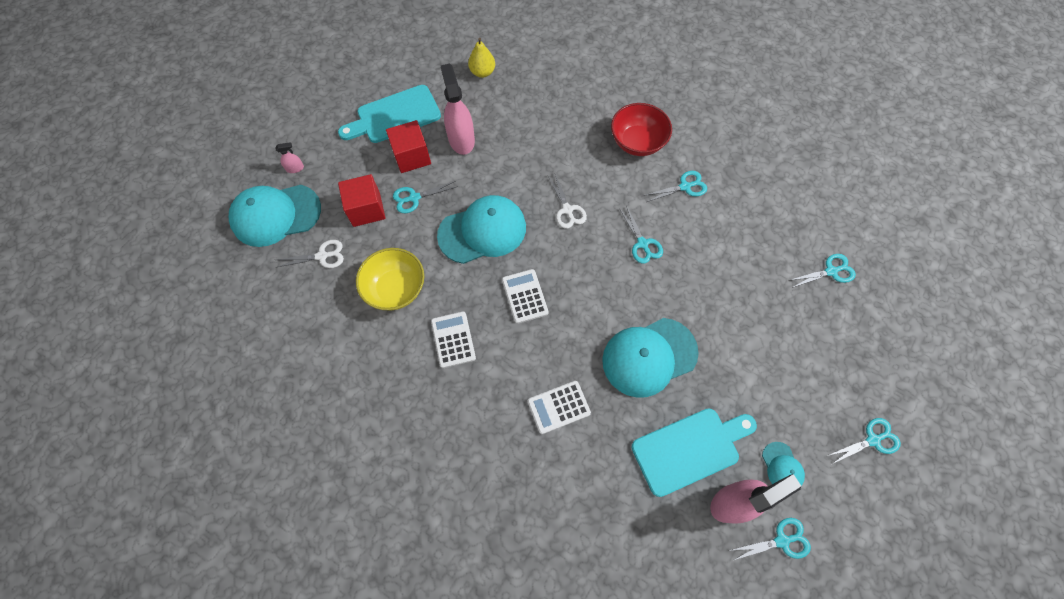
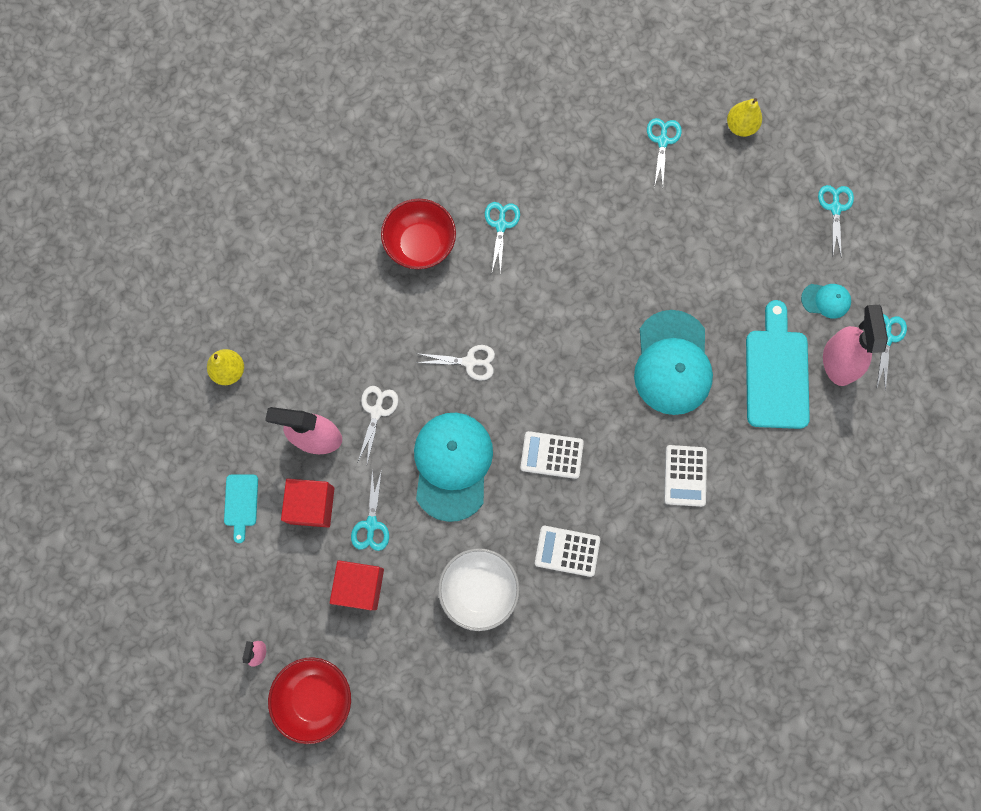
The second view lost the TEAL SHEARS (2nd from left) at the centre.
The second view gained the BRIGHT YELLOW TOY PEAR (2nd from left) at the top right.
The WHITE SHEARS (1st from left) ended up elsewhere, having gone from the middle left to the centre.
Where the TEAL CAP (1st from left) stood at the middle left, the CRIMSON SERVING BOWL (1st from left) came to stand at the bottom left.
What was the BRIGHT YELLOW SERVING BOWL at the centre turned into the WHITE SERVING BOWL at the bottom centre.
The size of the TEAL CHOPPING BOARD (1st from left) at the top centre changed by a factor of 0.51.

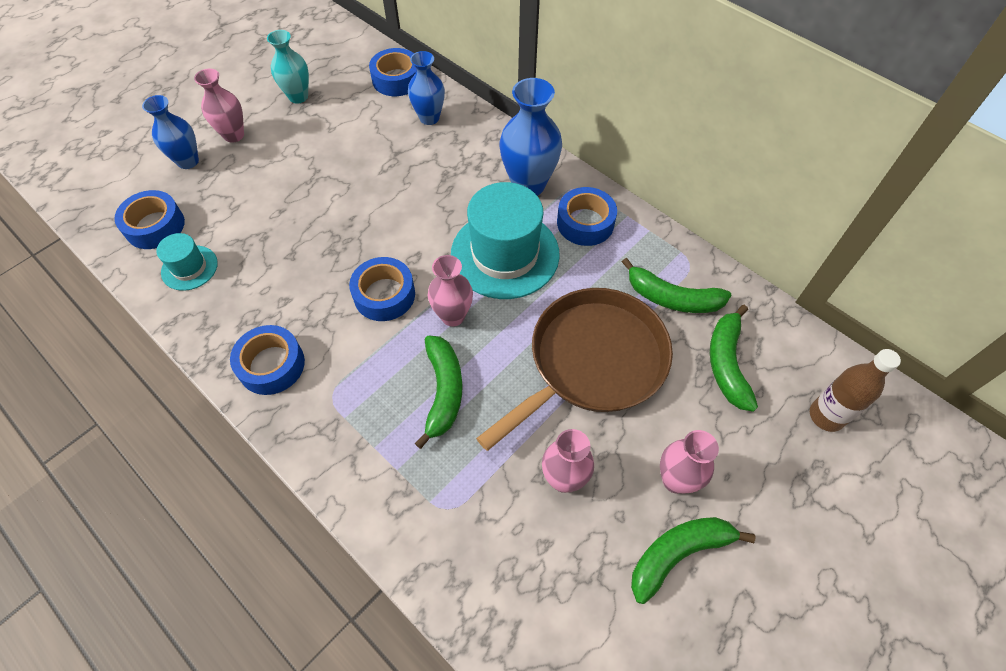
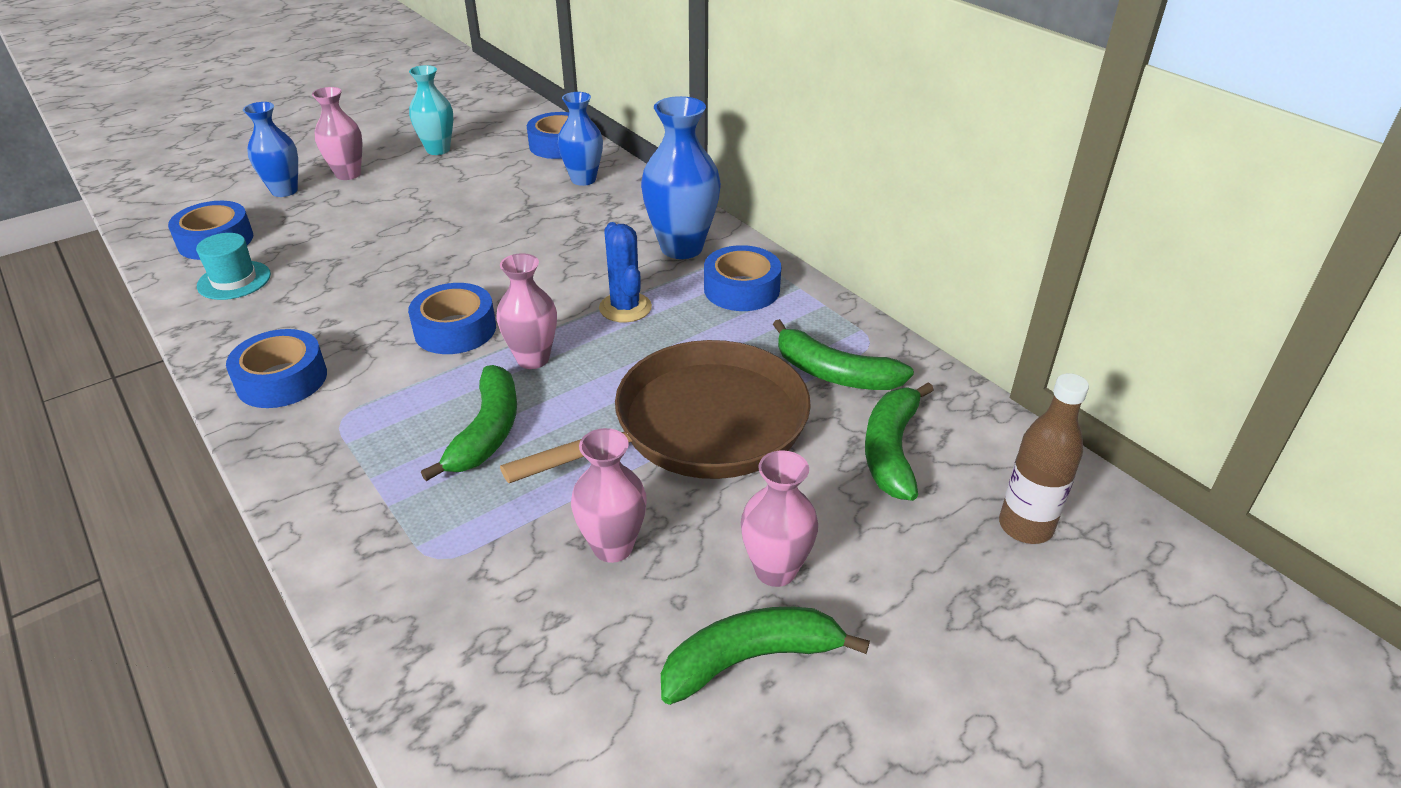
Where the TEAL TALL HAT (2nd from left) stood at the centre, the BLUE SAGUARO CACTUS came to stand at the centre.

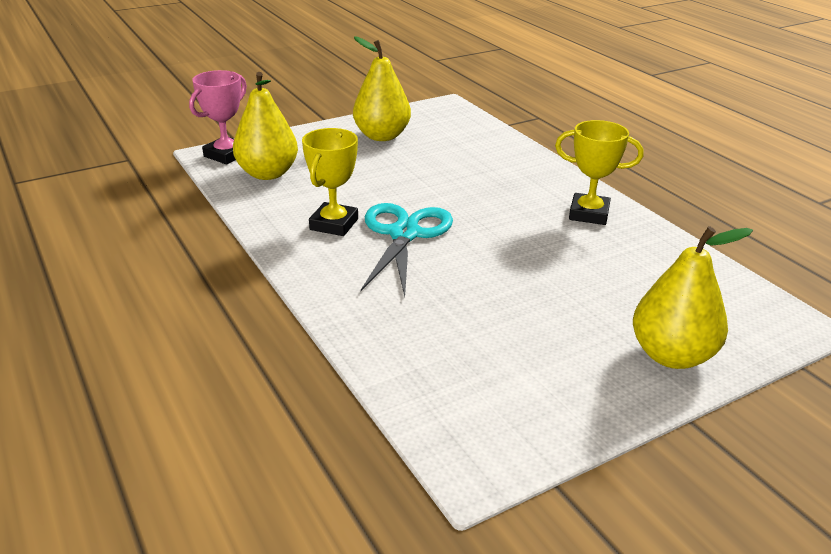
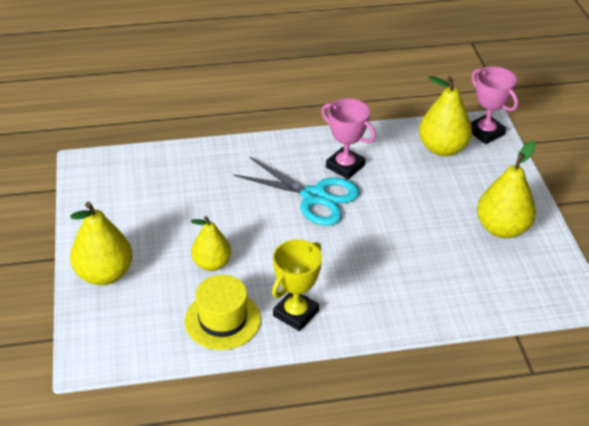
The second view gained the BRIGHT YELLOW TALL HAT at the bottom centre.
The second view gained the BRIGHT YELLOW TOY PEAR (2nd from left) at the centre.
What was the BRIGHT YELLOW PRIZE CUP (1st from left) at the top centre turned into the ROSY PRIZE CUP (1st from left) at the top centre.

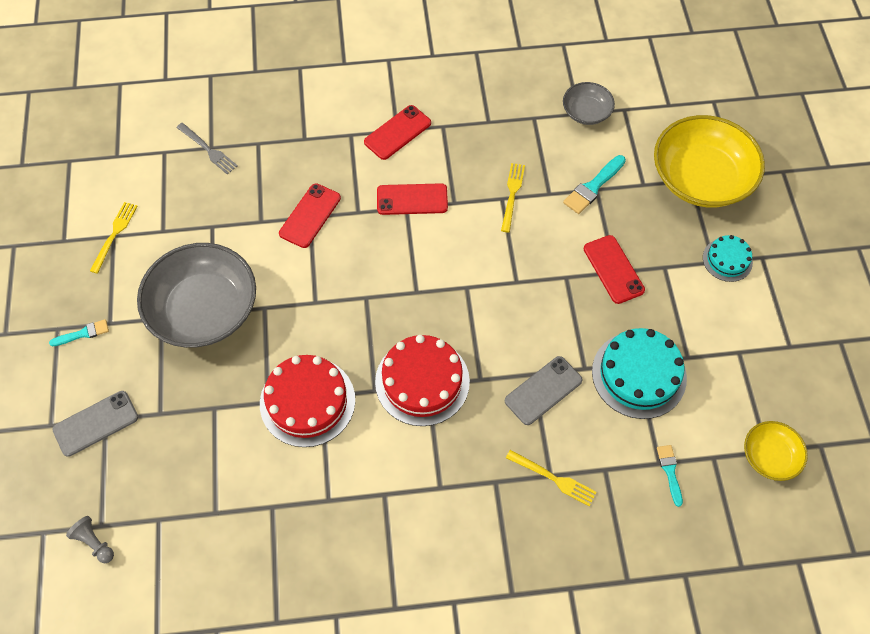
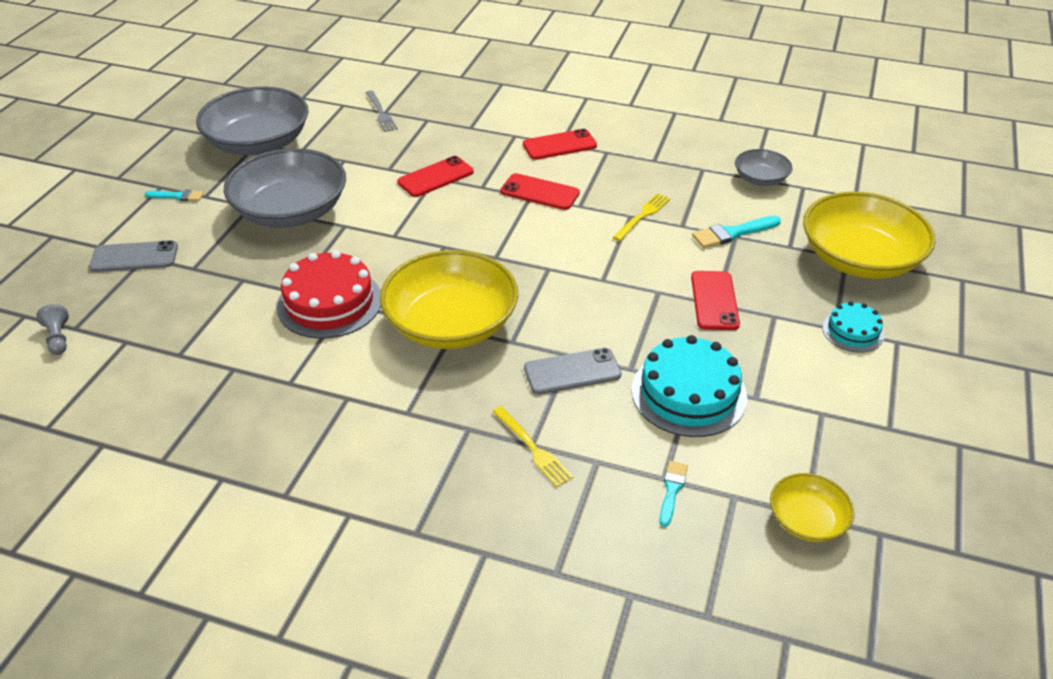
Where the BRIGHT YELLOW DINNER FORK (1st from left) stood at the middle left, the ASH-GREY SERVING BOWL (1st from left) came to stand at the top left.
Where the CRIMSON LAYER CAKE (2nd from left) stood at the centre, the BRIGHT YELLOW SERVING BOWL (1st from left) came to stand at the centre.

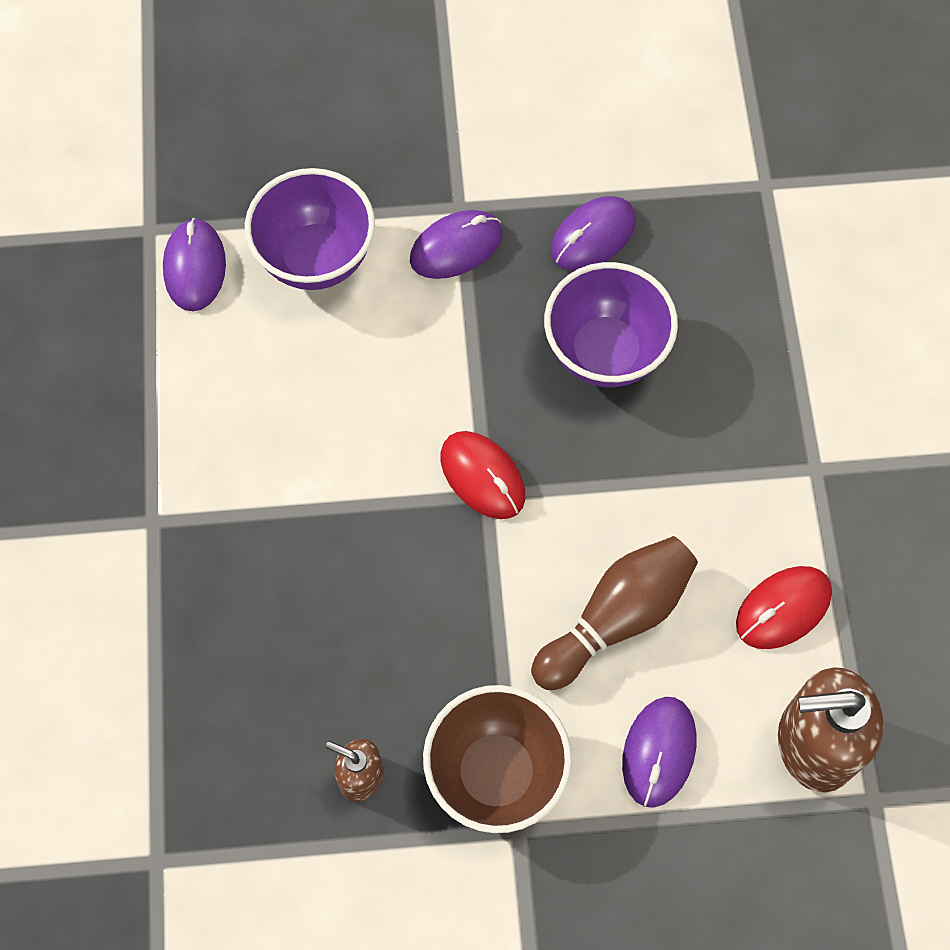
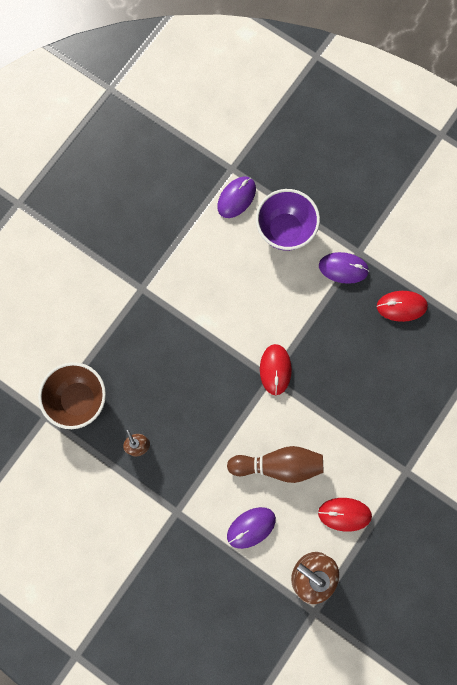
The second view lost the PURPLE SERVING BOWL (2nd from left) at the centre.
The BROWN SERVING BOWL ended up elsewhere, having gone from the bottom centre to the middle left.
What was the PURPLE COMPUTER MOUSE (3rd from left) at the top centre turned into the CRIMSON COMPUTER MOUSE (3rd from left) at the middle right.

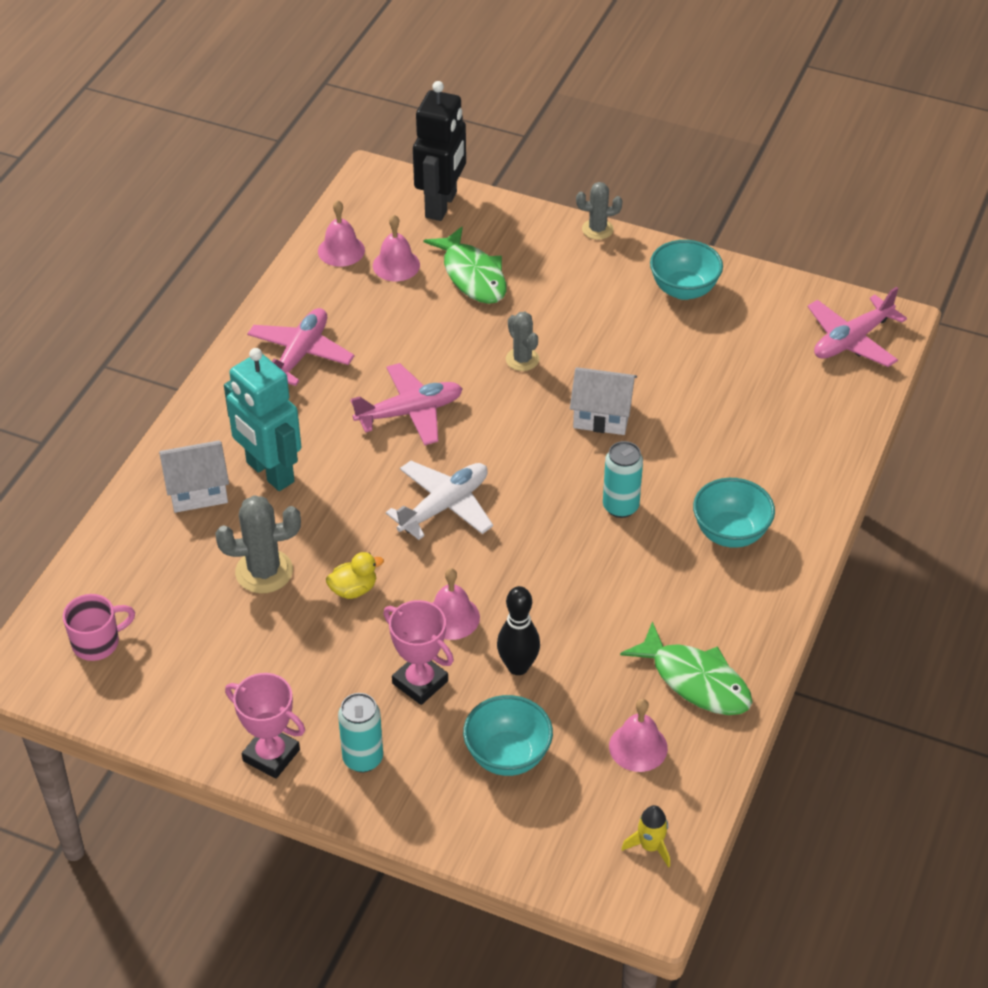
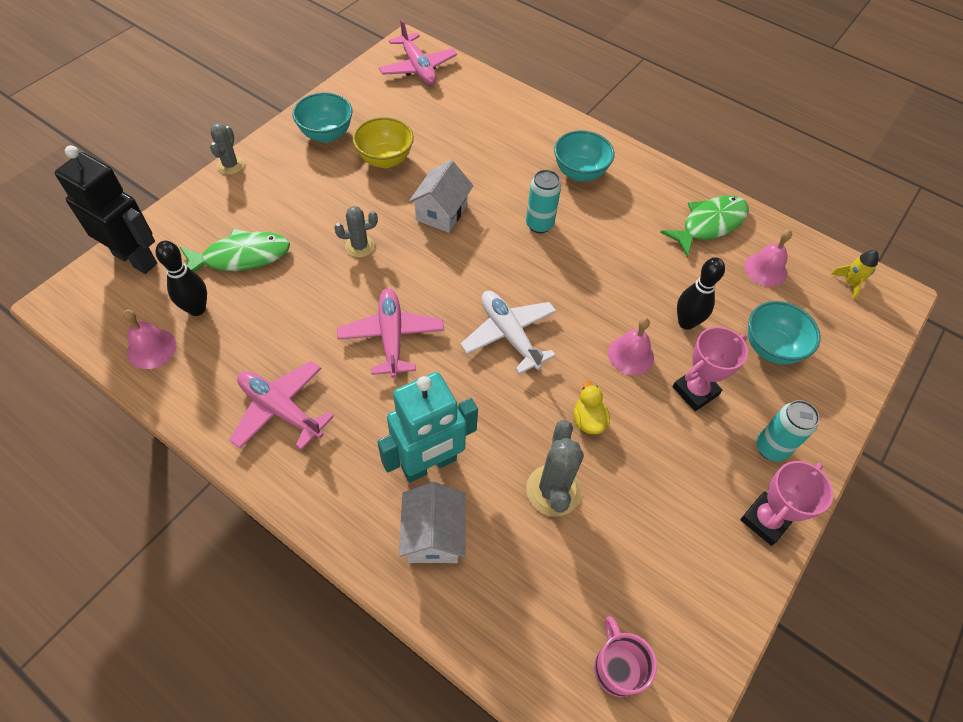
The second view gained the BRIGHT YELLOW SERVING BOWL at the top centre.
Where the ROSY BELL (2nd from left) stood at the top centre, the JET-BLACK TENPIN (1st from left) came to stand at the middle left.

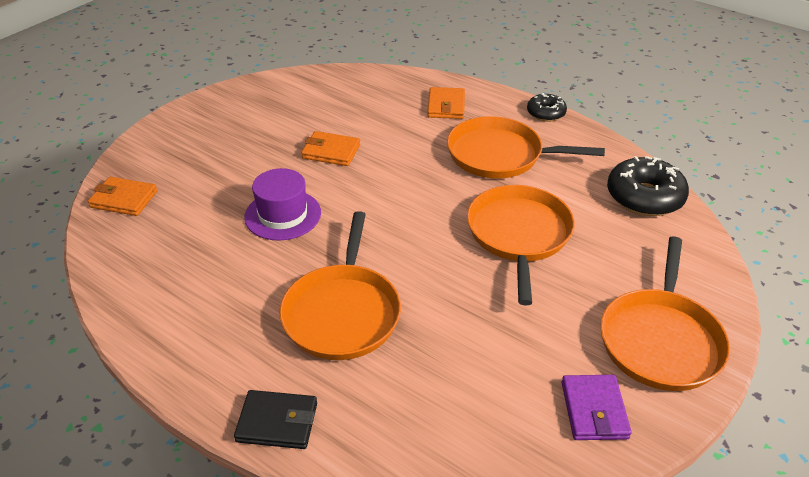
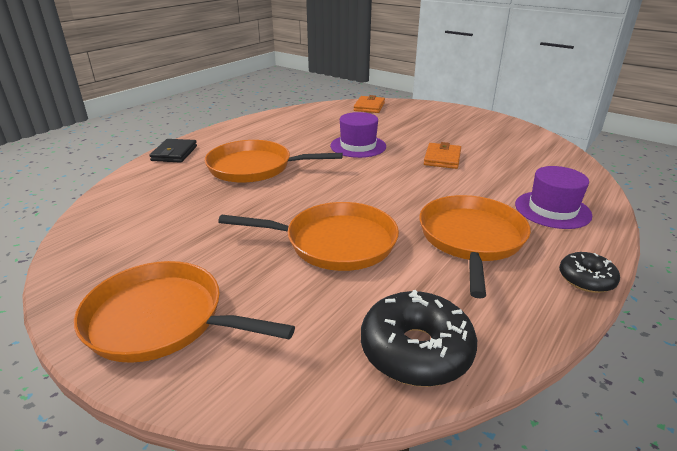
The second view lost the PURPLE BILLFOLD at the bottom right.
Where the ORANGE-COLOURED BILLFOLD (3rd from left) stood at the top centre, the PURPLE TALL HAT (2nd from left) came to stand at the middle right.

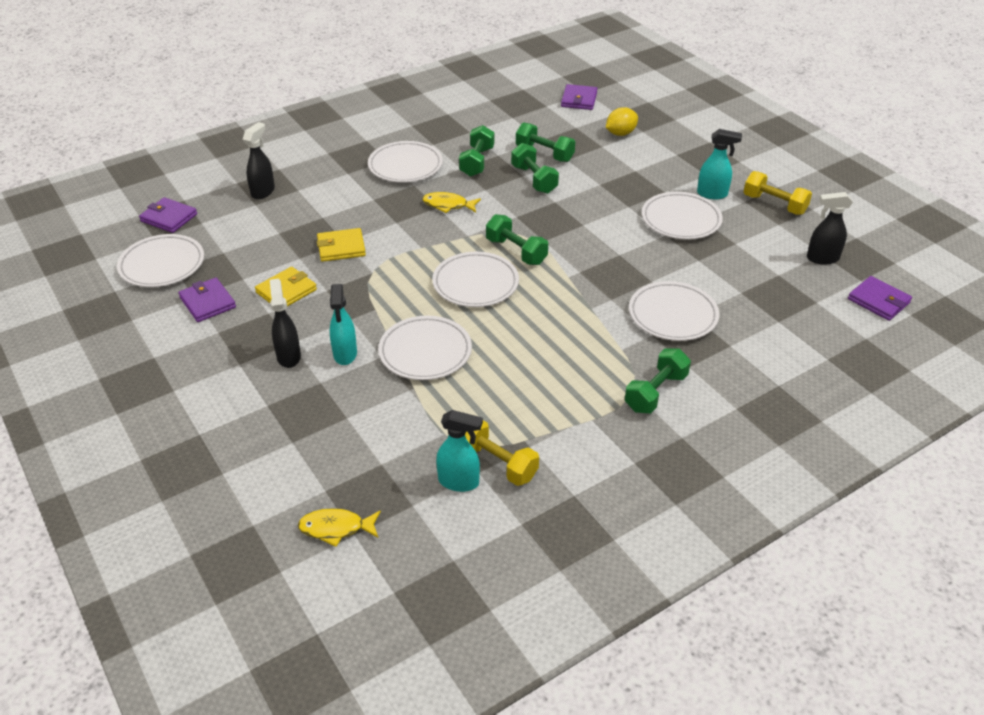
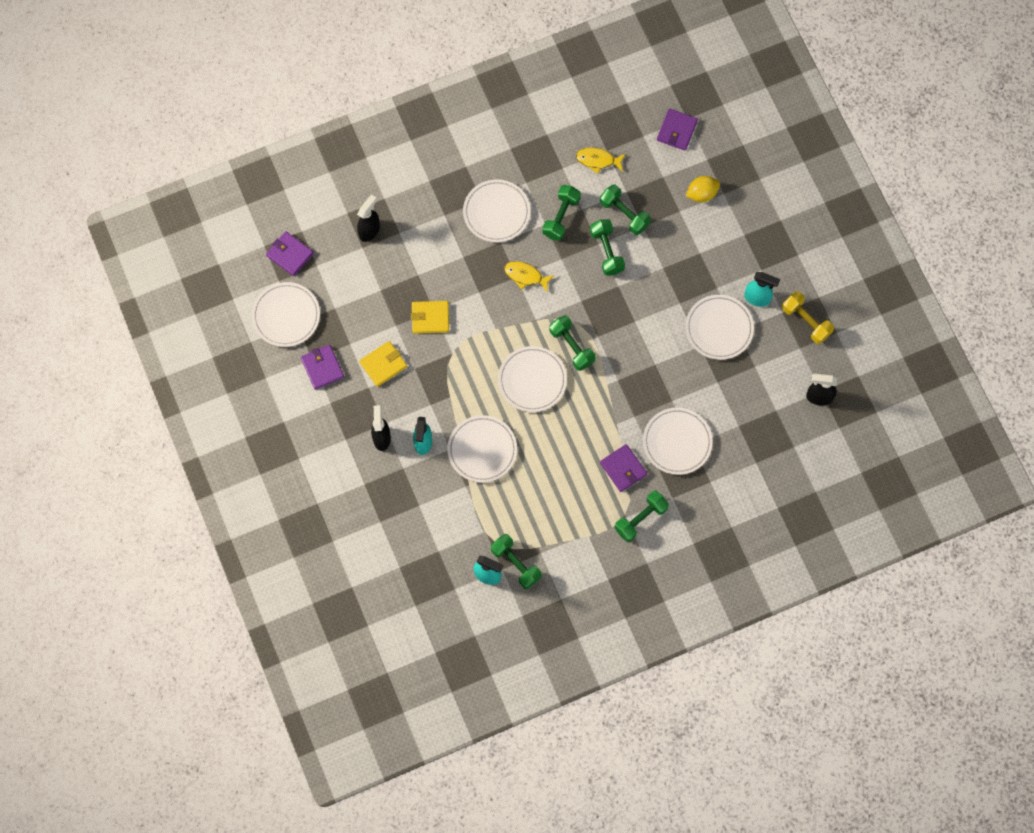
The BRIGHT YELLOW FISH (1st from left in the first image) ended up elsewhere, having gone from the bottom centre to the top centre.
The PURPLE BILLFOLD (4th from left in the first image) ended up elsewhere, having gone from the middle right to the centre.
What was the BRIGHT YELLOW DUMBBELL (1st from left) at the centre turned into the EMERALD DUMBBELL (1st from left) at the bottom centre.

